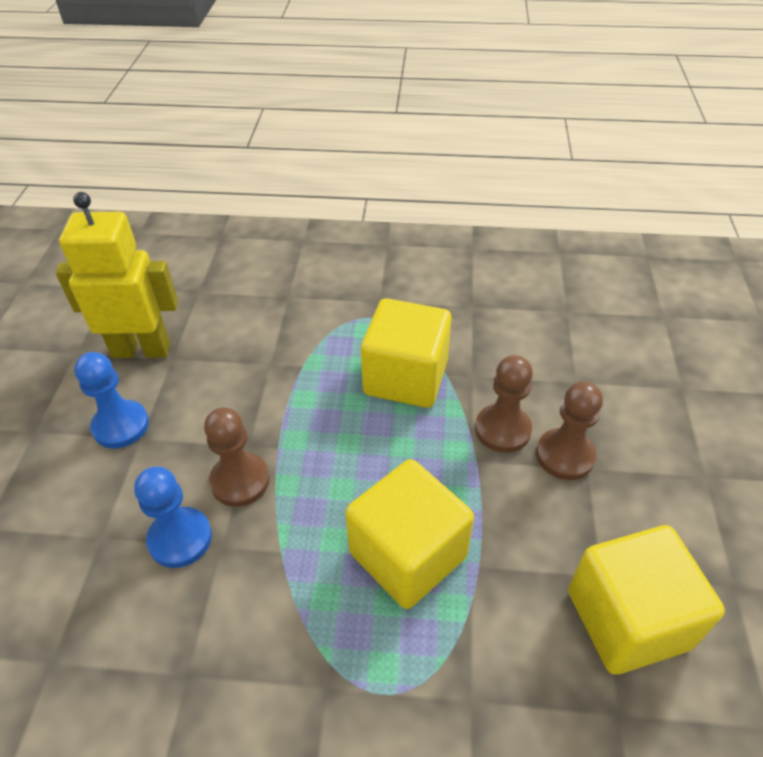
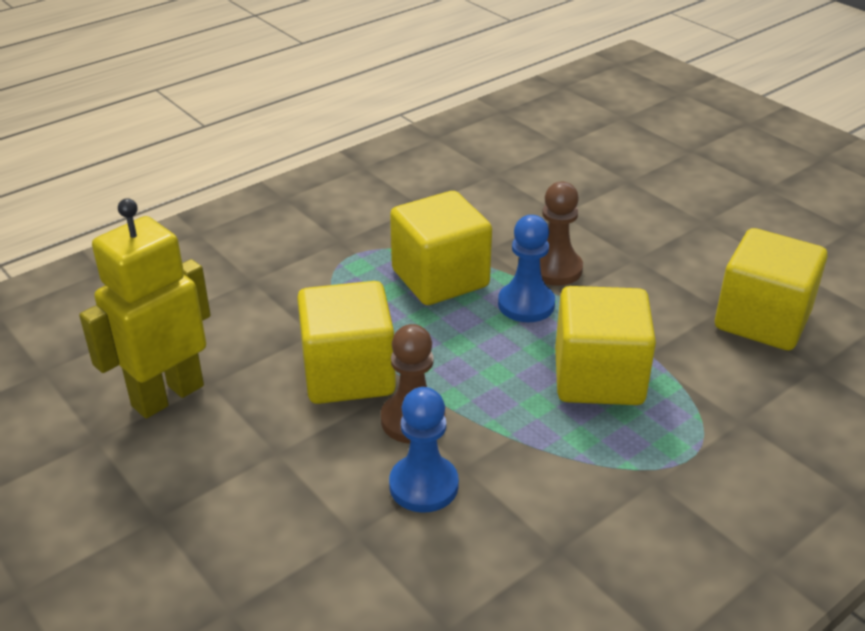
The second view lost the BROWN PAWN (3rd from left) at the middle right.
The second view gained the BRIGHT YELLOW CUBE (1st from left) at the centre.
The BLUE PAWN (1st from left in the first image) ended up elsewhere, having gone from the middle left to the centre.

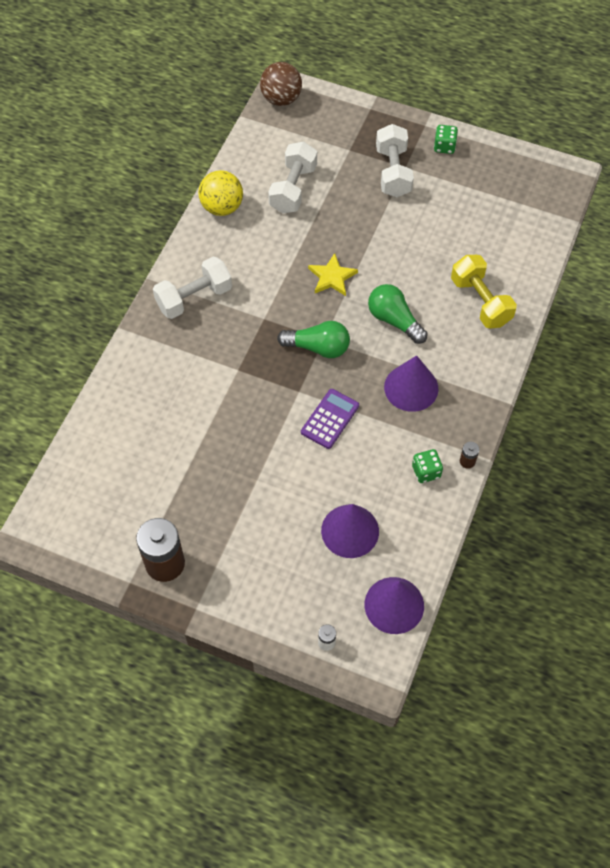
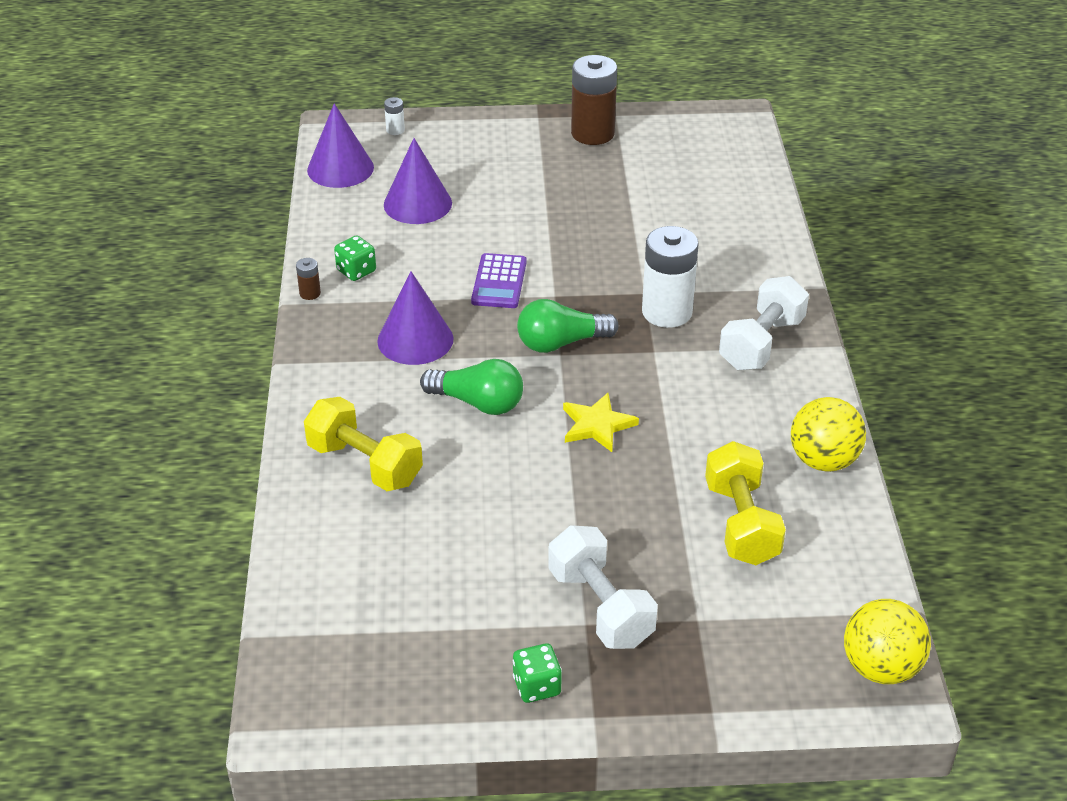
The second view gained the WHITE AA BATTERY (2nd from left) at the centre.
What was the BROWN SPHERE at the top centre turned into the BRIGHT YELLOW SPHERE (2nd from left) at the bottom right.
What was the WHITE DUMBBELL (2nd from left) at the top centre turned into the BRIGHT YELLOW DUMBBELL (2nd from left) at the middle right.

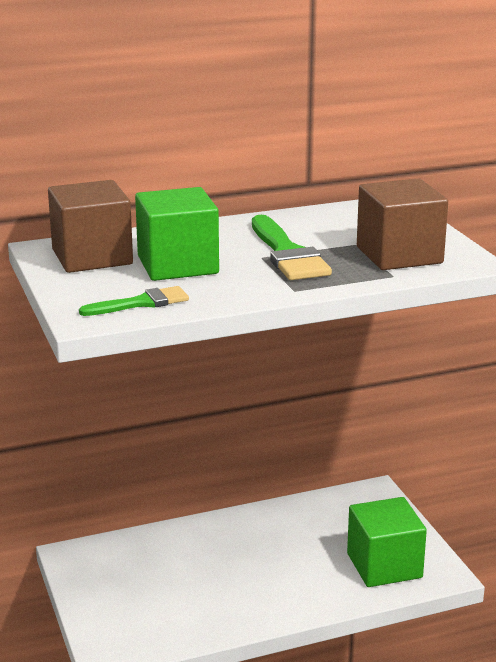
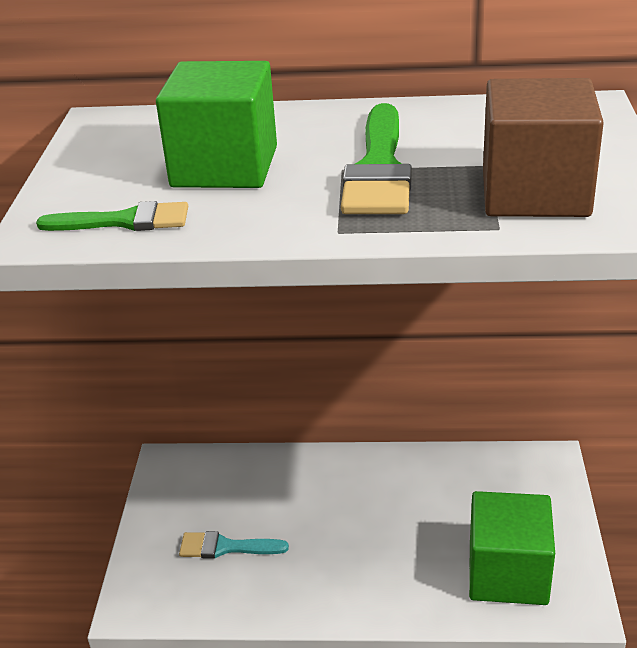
The second view lost the BROWN CUBE (1st from left) at the middle left.
The second view gained the TEAL BRUSH at the bottom centre.

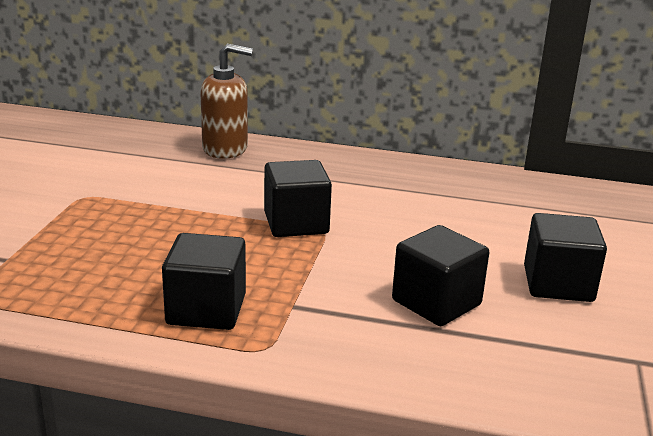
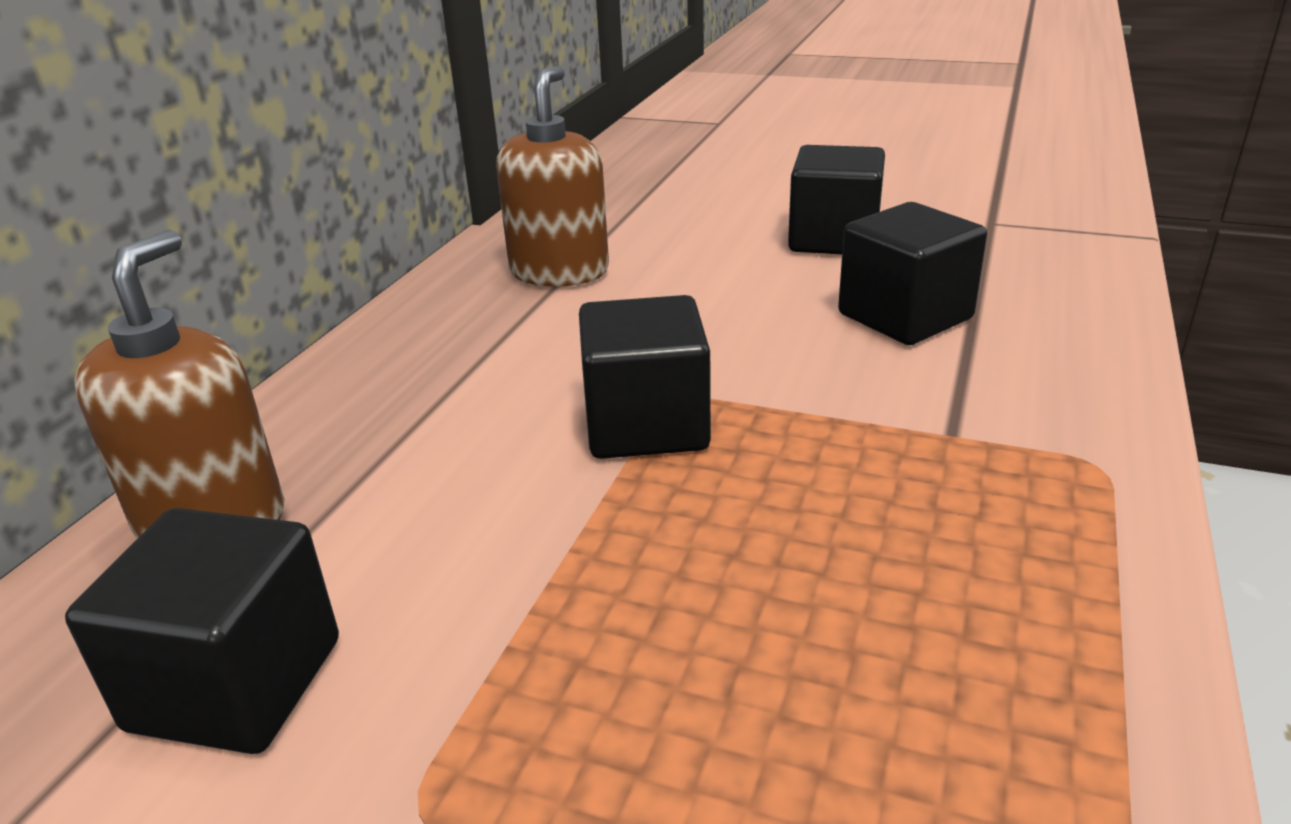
The second view gained the BROWN PUMP BOTTLE (2nd from left) at the top centre.
The JET-BLACK CUBE (1st from left) ended up elsewhere, having gone from the middle left to the bottom left.

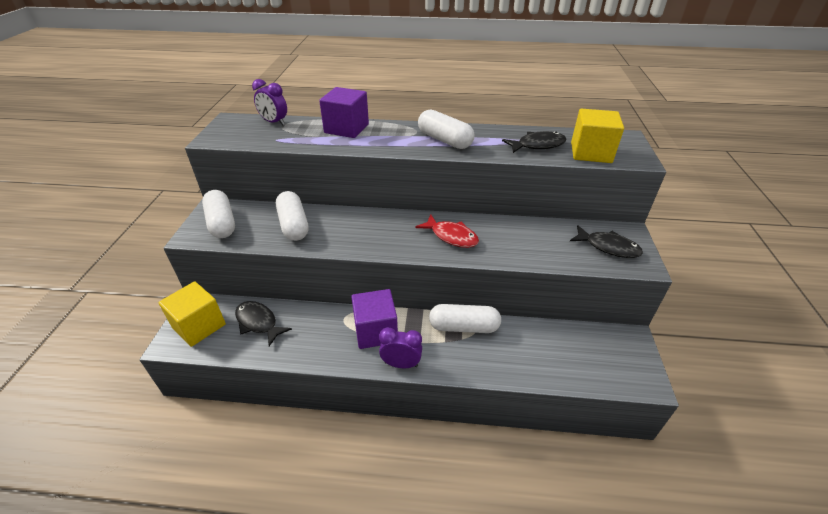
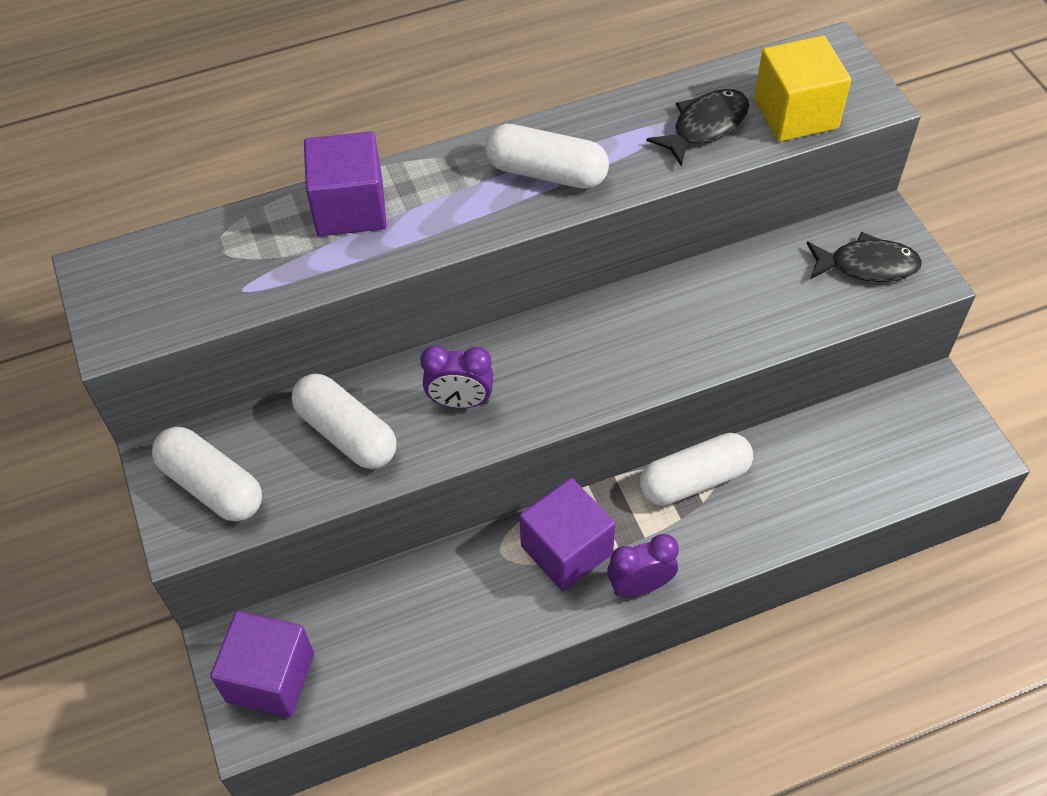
The second view lost the JET-BLACK FISH (1st from left) at the middle left.
The second view lost the CRIMSON FISH at the centre.
The PURPLE CLOCK (1st from left) ended up elsewhere, having gone from the top left to the centre.
What was the BRIGHT YELLOW CUBE (1st from left) at the middle left turned into the PURPLE CUBE (1st from left) at the bottom left.

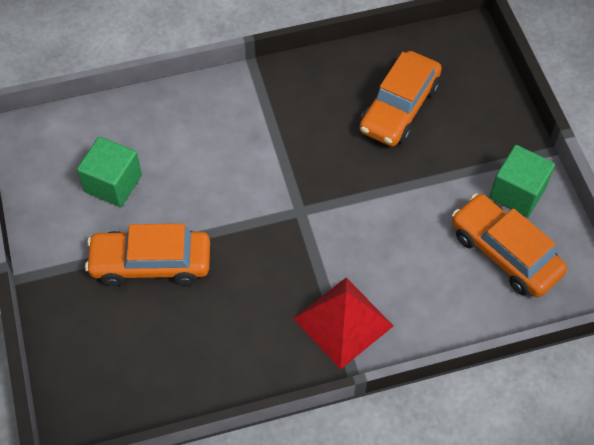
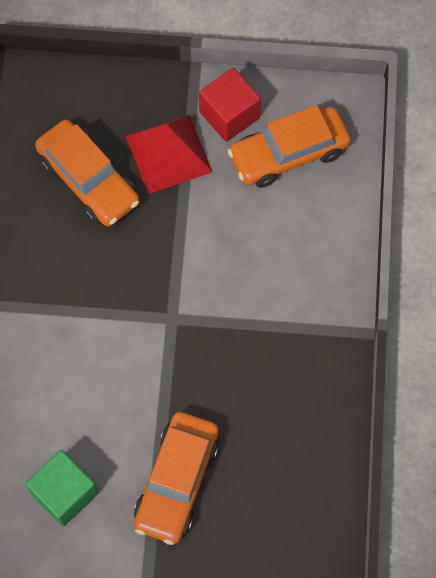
The CRIMSON SOLID PYRAMID ended up elsewhere, having gone from the bottom centre to the top centre.
What was the EMERALD CUBE (2nd from left) at the middle right turned into the CRIMSON CUBE at the top centre.

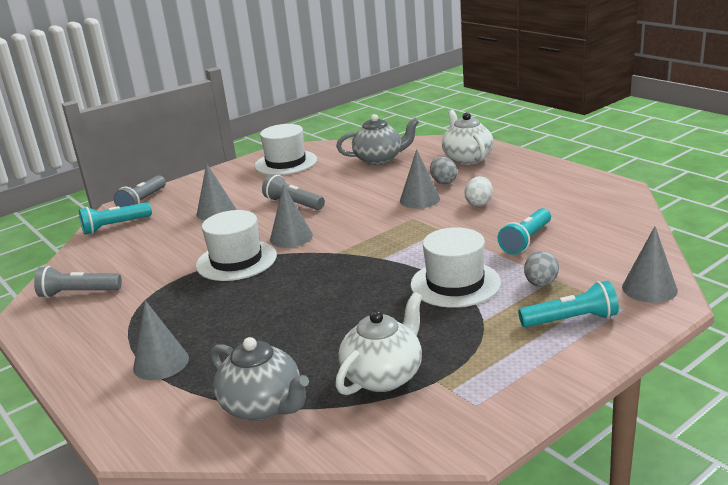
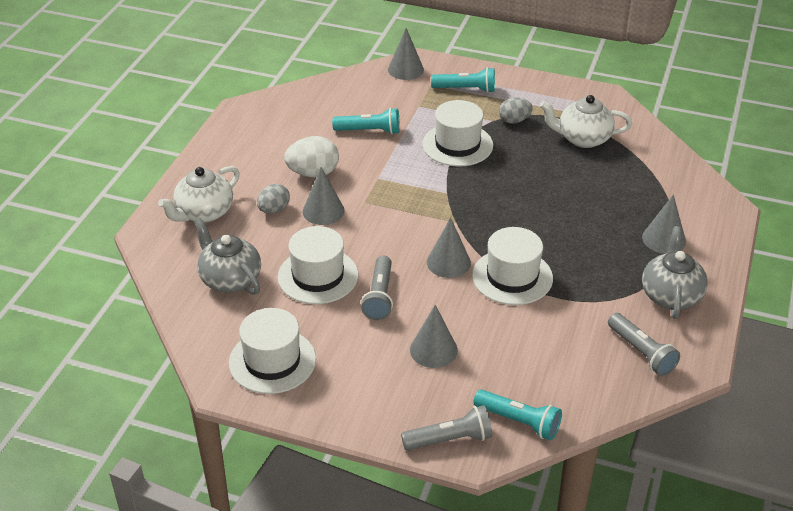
The second view gained the WHITE TALL HAT (2nd from left) at the centre.
The ASH-GREY TEAPOT (1st from left in the first image) ended up elsewhere, having gone from the bottom centre to the middle right.
The ASH-GREY TOY EGG (2nd from left) ended up elsewhere, having gone from the middle right to the top centre.
The TEAL TORCH (3rd from left in the first image) at the middle right ended up facing another way, 135 degrees clockwise from before.
The size of the WHITE TOY EGG at the centre changed by a factor of 1.52.

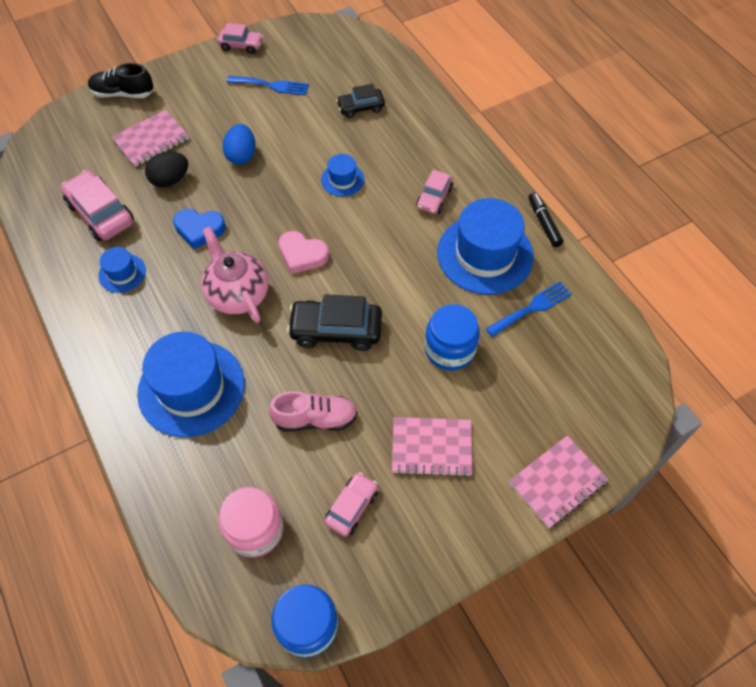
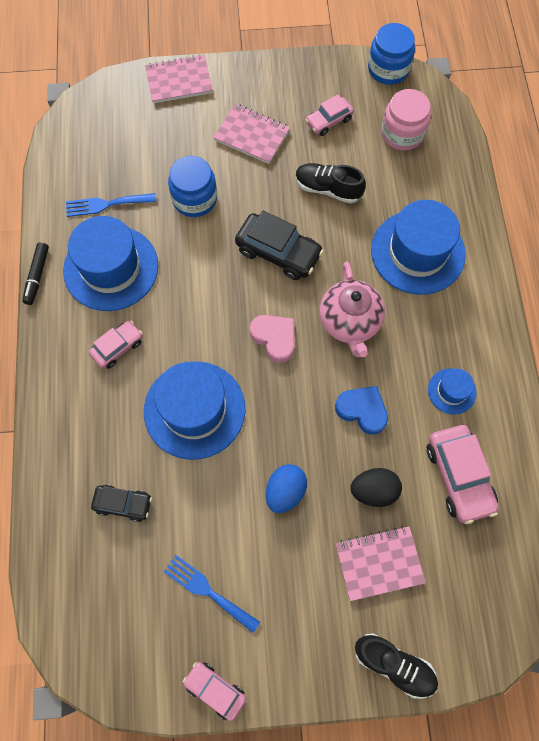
What was the ROSY SNEAKER at the centre turned into the JET-BLACK SNEAKER (1st from left) at the top centre.
The size of the BLUE TALL HAT (3rd from left in the first image) at the top centre changed by a factor of 2.08.

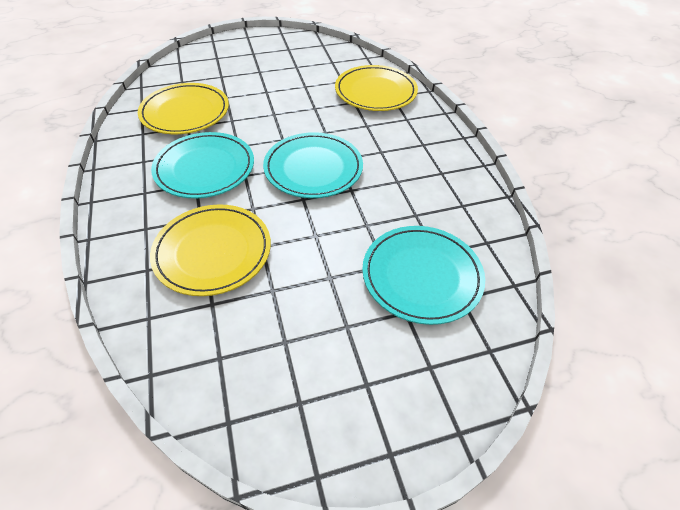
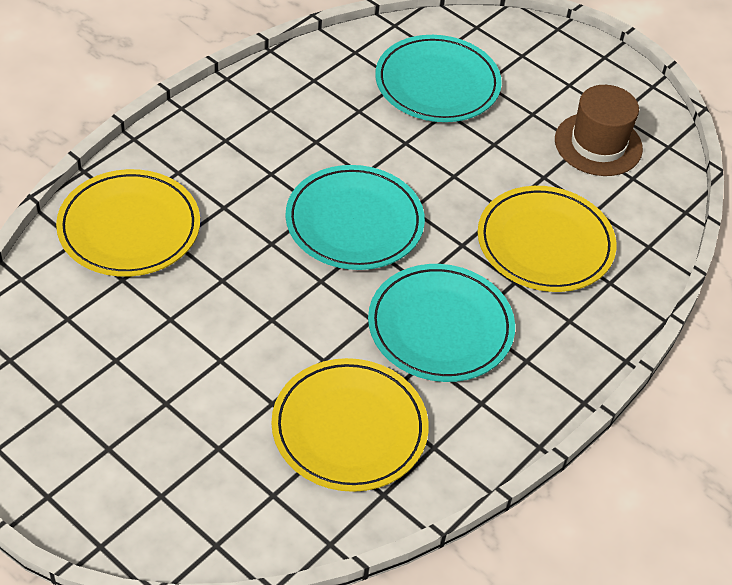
The second view gained the BROWN TALL HAT at the top right.

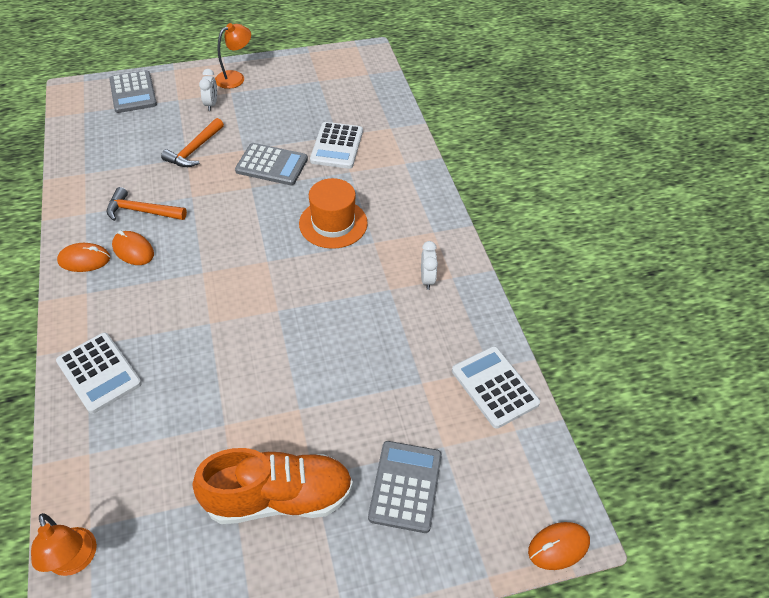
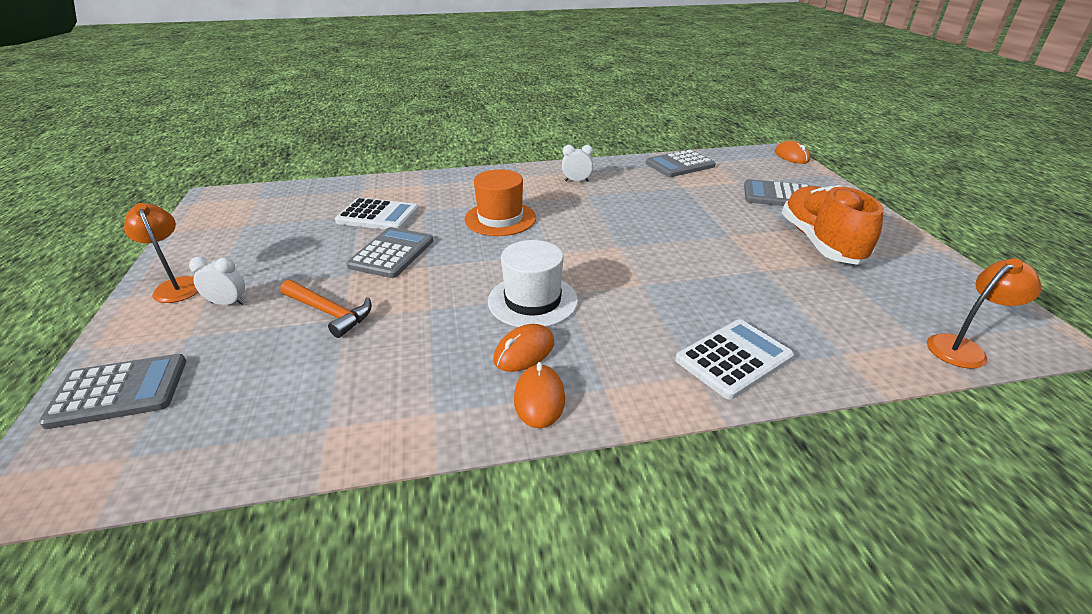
The second view lost the ORANGE-COLOURED CLAW HAMMER (1st from left) at the middle left.
The second view gained the WHITE TALL HAT at the centre.
What was the WHITE ADDING MACHINE (3rd from left) at the centre turned into the ASH-GREY ADDING MACHINE (3rd from left) at the top centre.

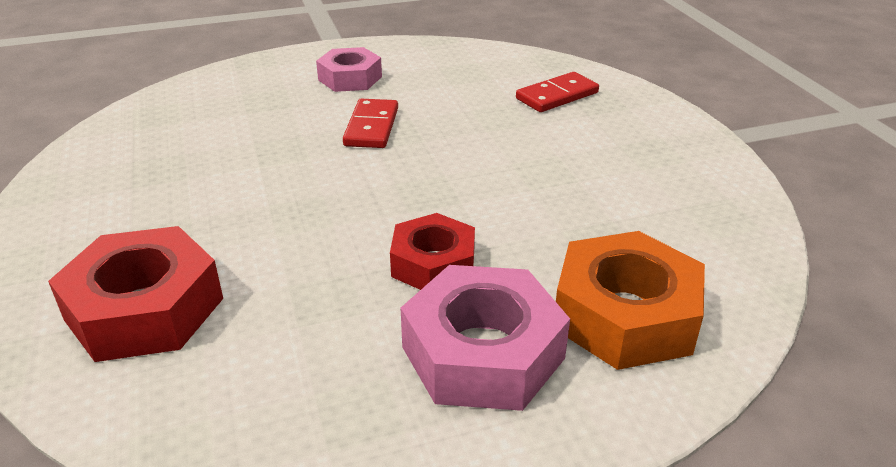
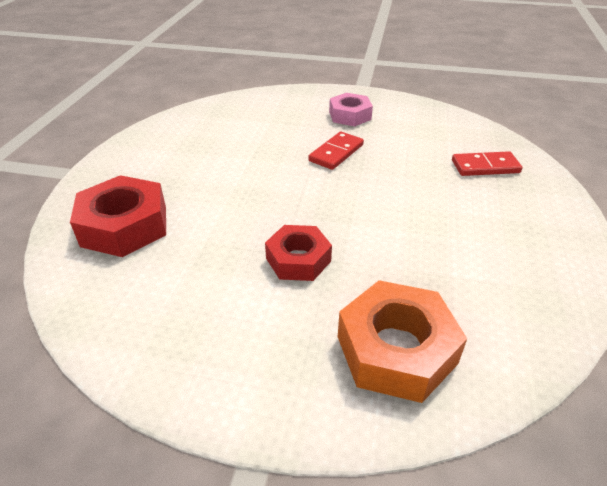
The second view lost the ROSY HEX NUT (2nd from left) at the bottom centre.

